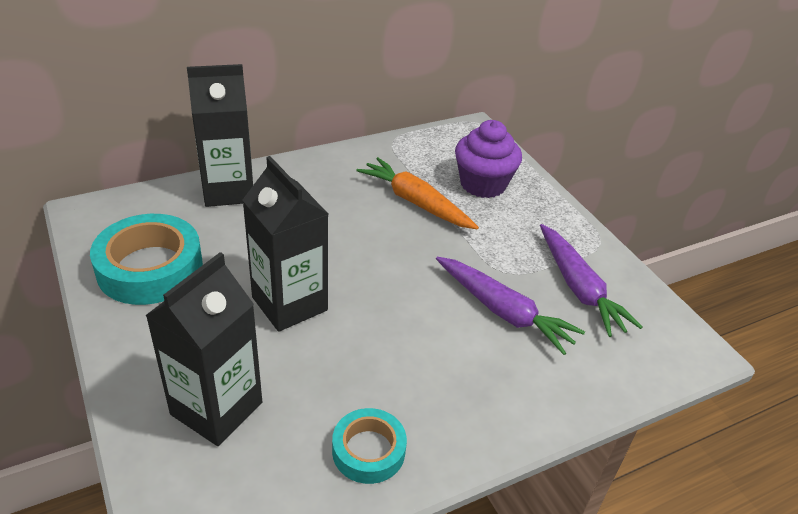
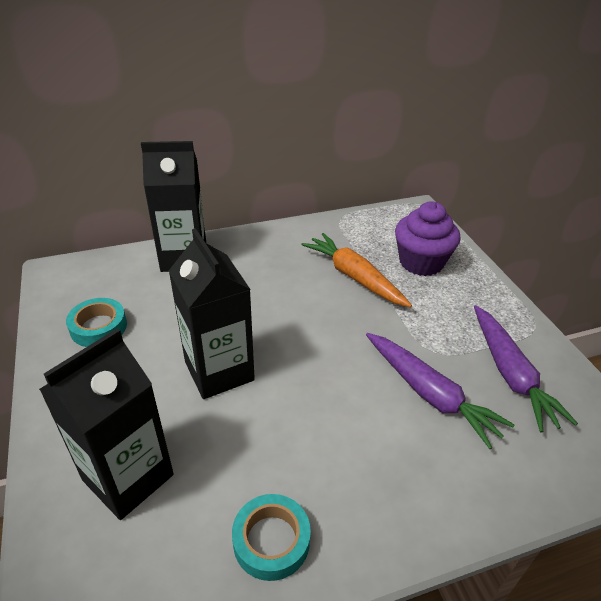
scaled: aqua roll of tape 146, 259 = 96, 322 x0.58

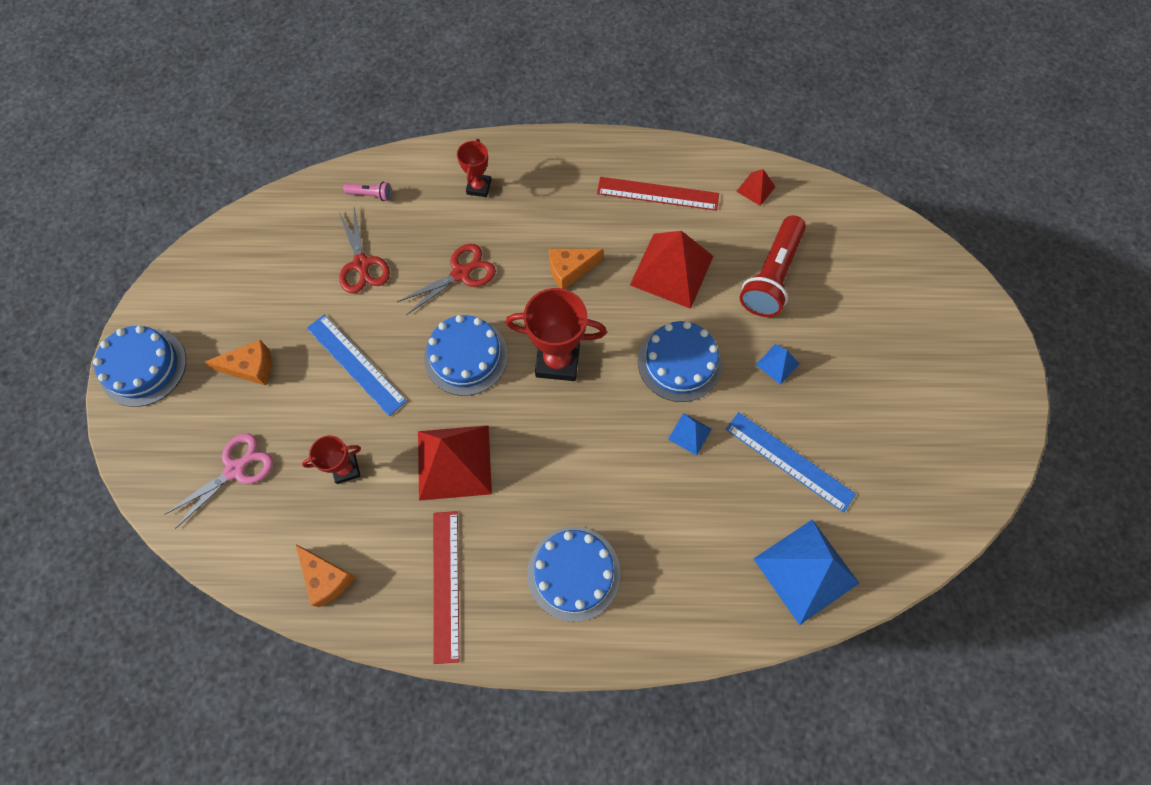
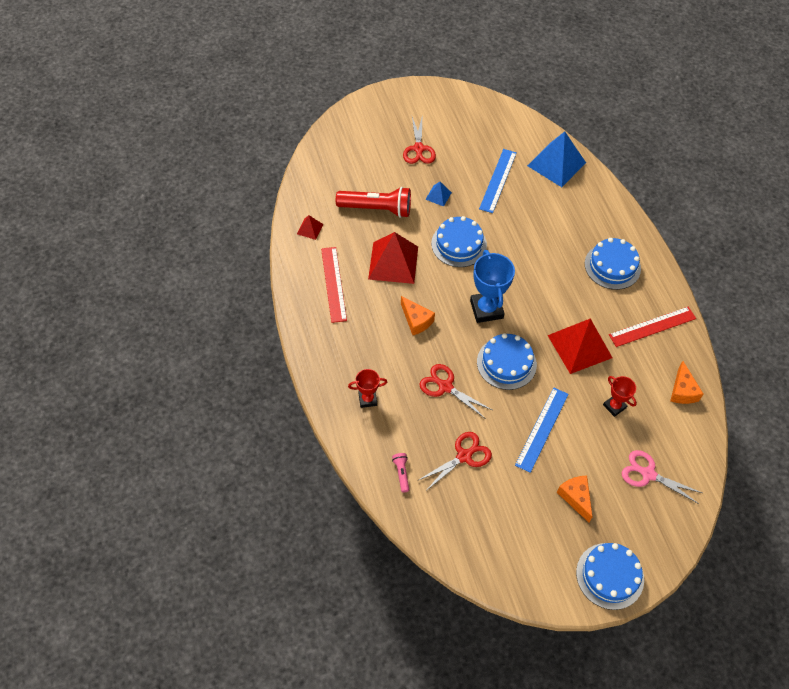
gone: blue pyramid 690, 434
new: red shears 419, 140
repainted: red prize cup 556, 334 to blue prize cup 492, 286
rotated: bright orange cheese wedge 325, 575 = 686, 382 150 degrees clockwise

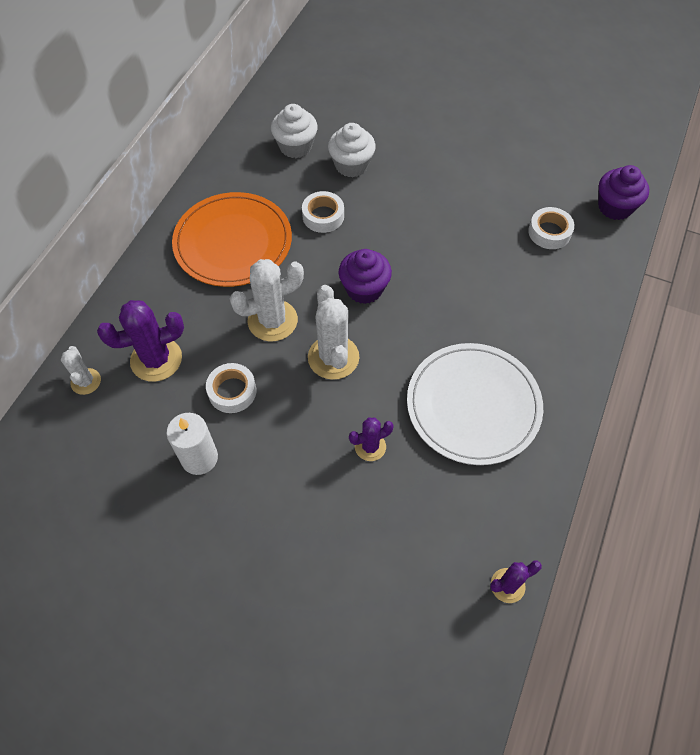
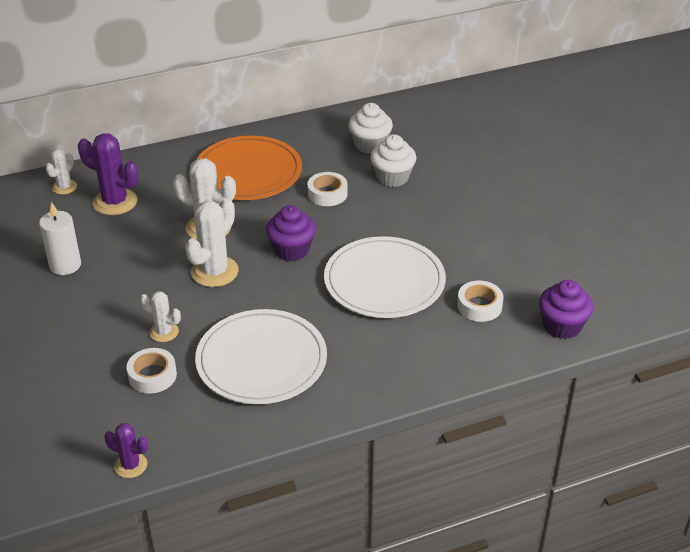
new: pure white flat dish 385, 277
shifted: pure white roll of tape 231, 388 to 151, 371
repainted: royal purple prickly plant 371, 439 to pure white prickly plant 160, 316

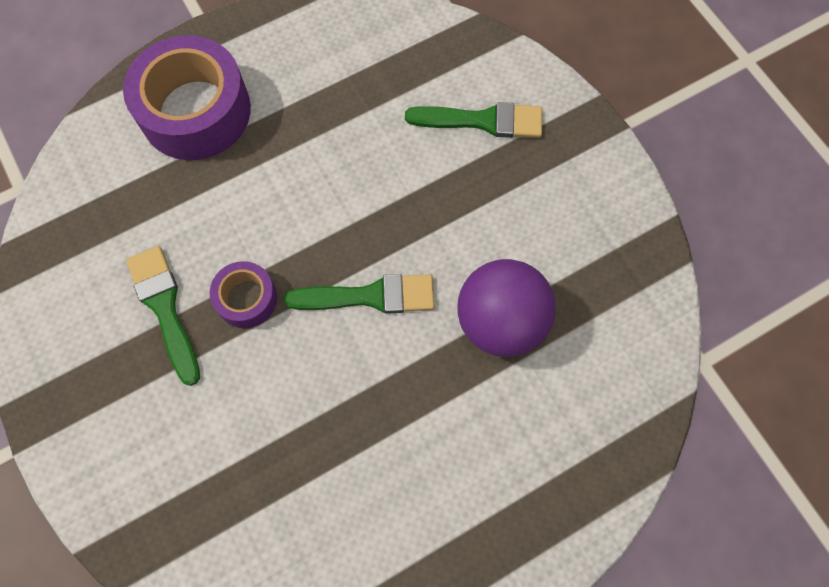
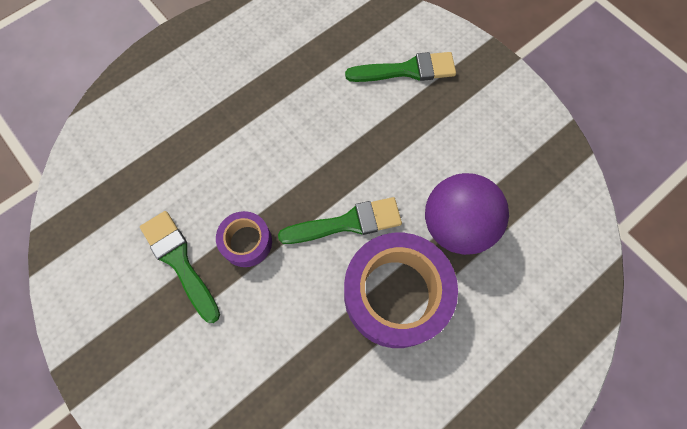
shifted: royal purple roll of tape 187, 97 to 401, 290

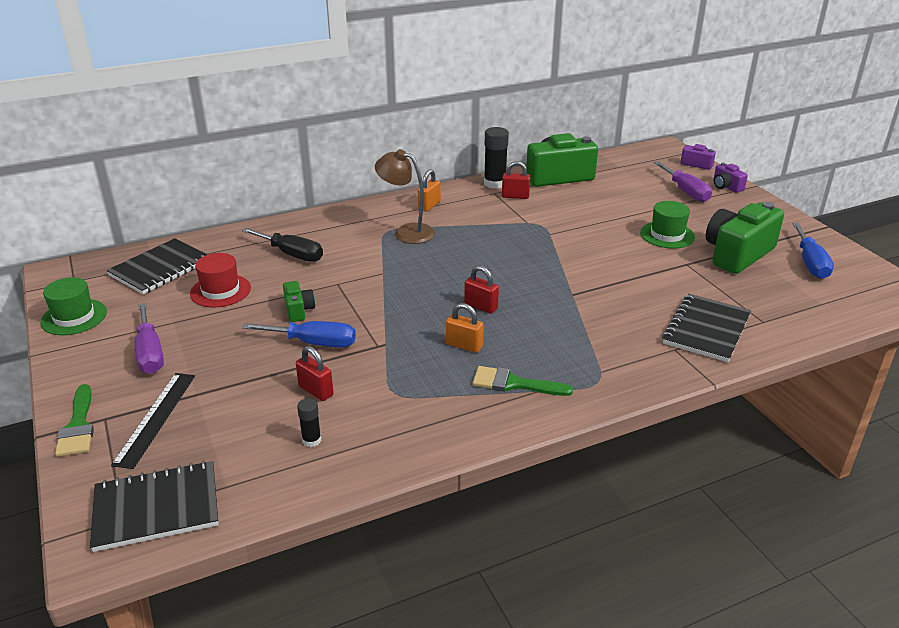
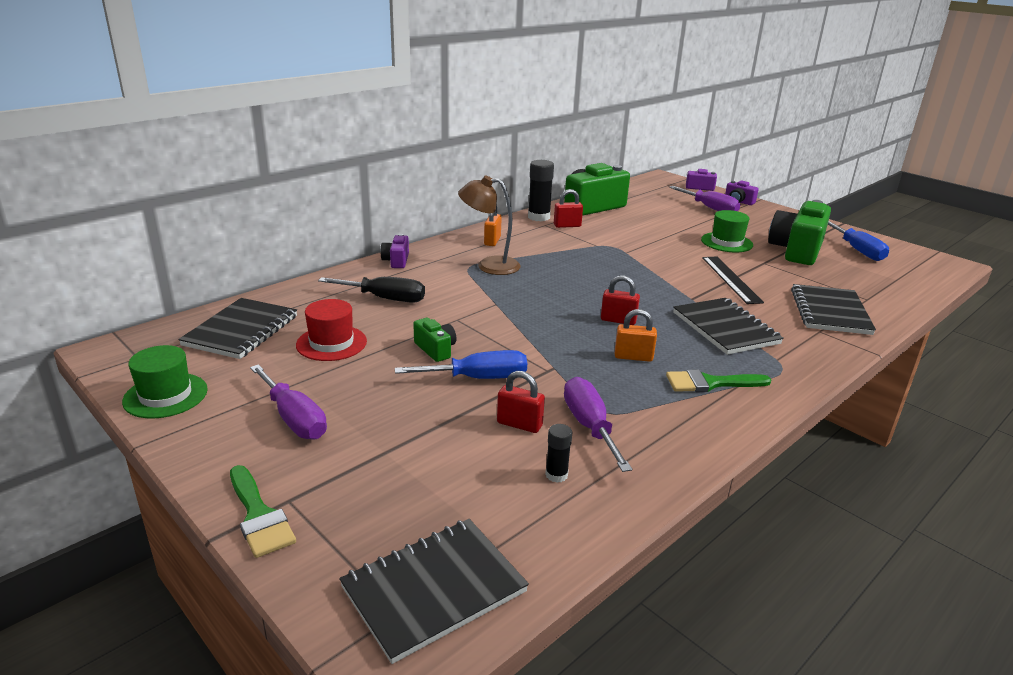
new: royal purple compact camera 394, 251; royal purple hand screwdriver 598, 424; jet-black exercise book 728, 326
shifted: jet-black straightedge 153, 421 to 733, 280

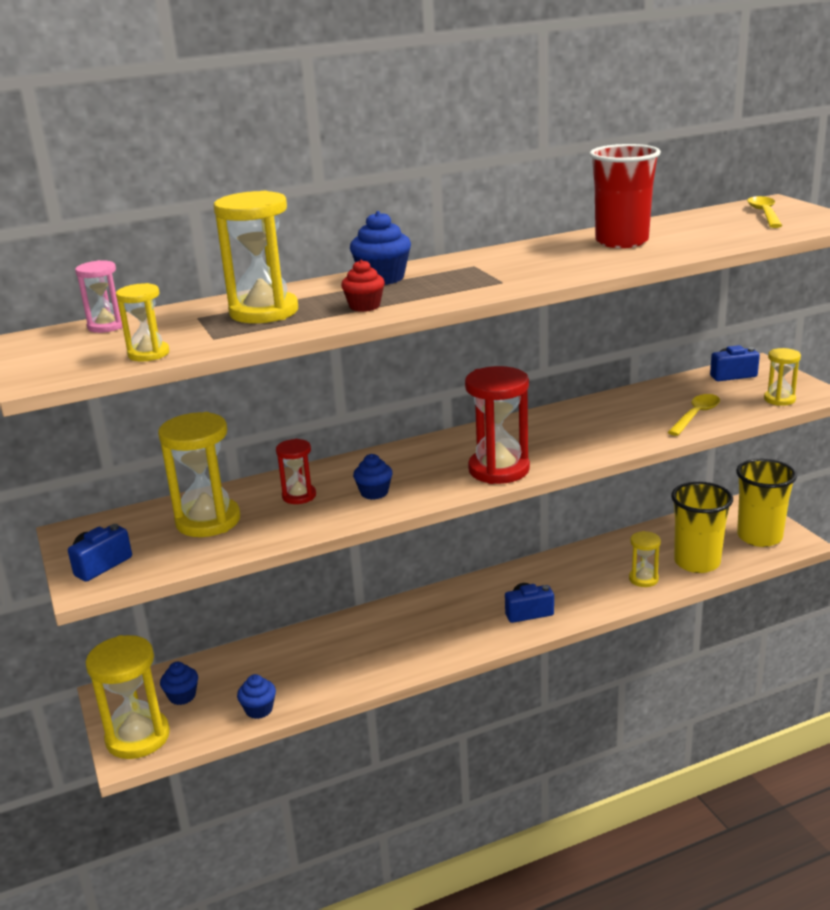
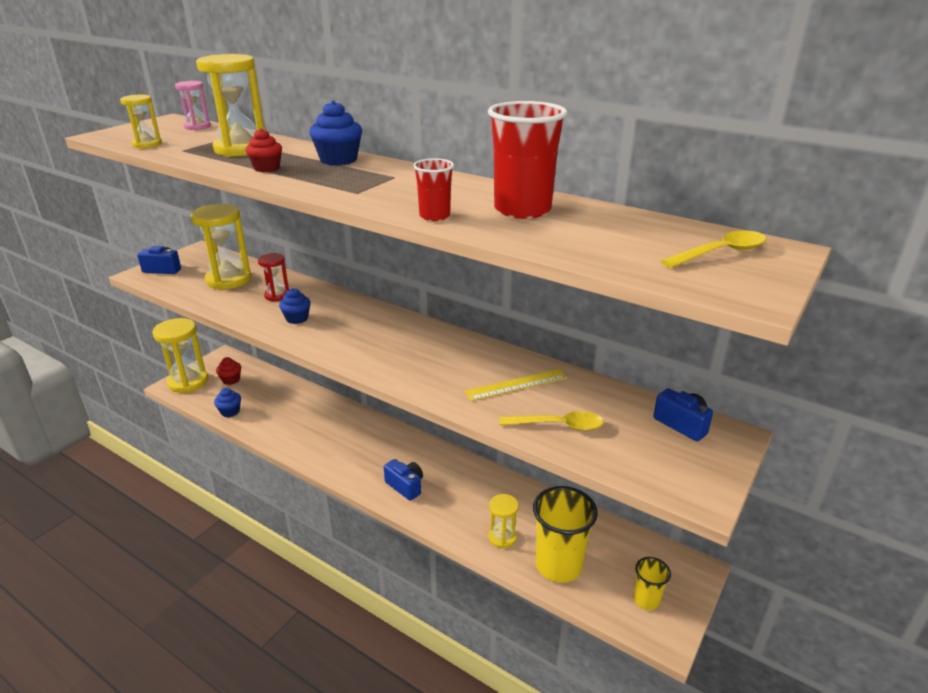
gone: red sandglass 497, 425; yellow sandglass 782, 377
new: red tumbler 433, 189; yellow straightedge 515, 385
repainted: blue cupcake 179, 683 to red cupcake 228, 371
scaled: yellow tumbler 766, 503 = 652, 583 x0.53

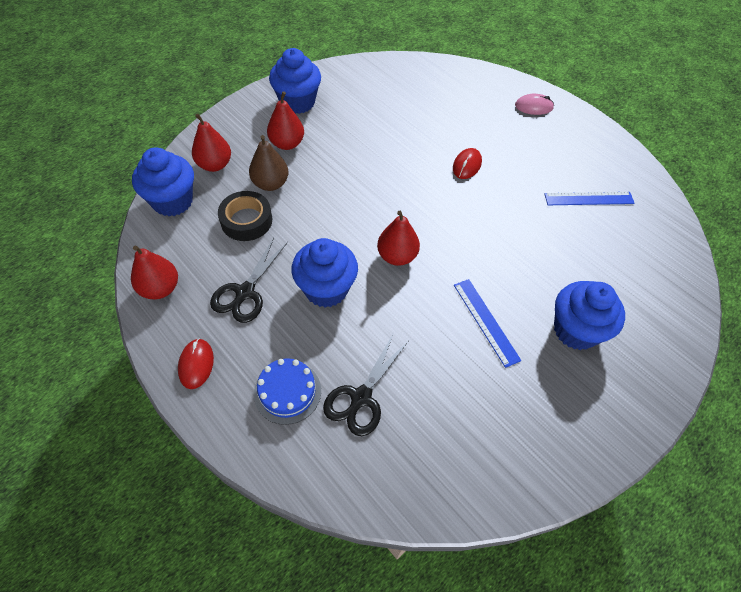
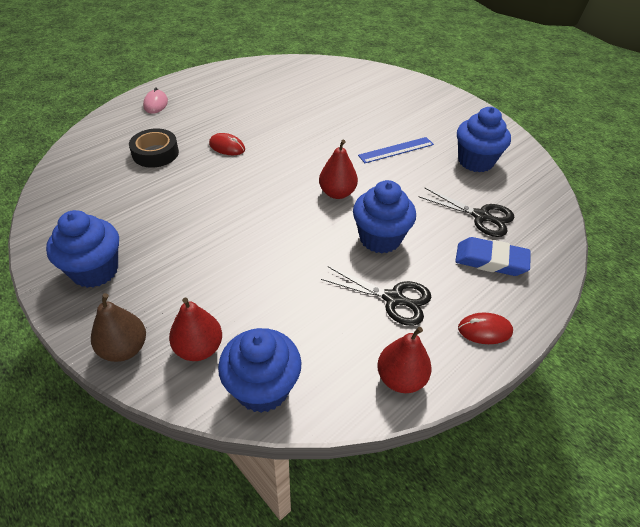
gone: red toy pear 285, 120; blue straightedge 589, 198
shifted: dark brown toy pear 269, 163 to 118, 327; jet-black roll of tape 245, 216 to 154, 148; blue cupcake 589, 315 to 484, 139
swapped: blue cake 287, 391 to blue eraser 493, 256

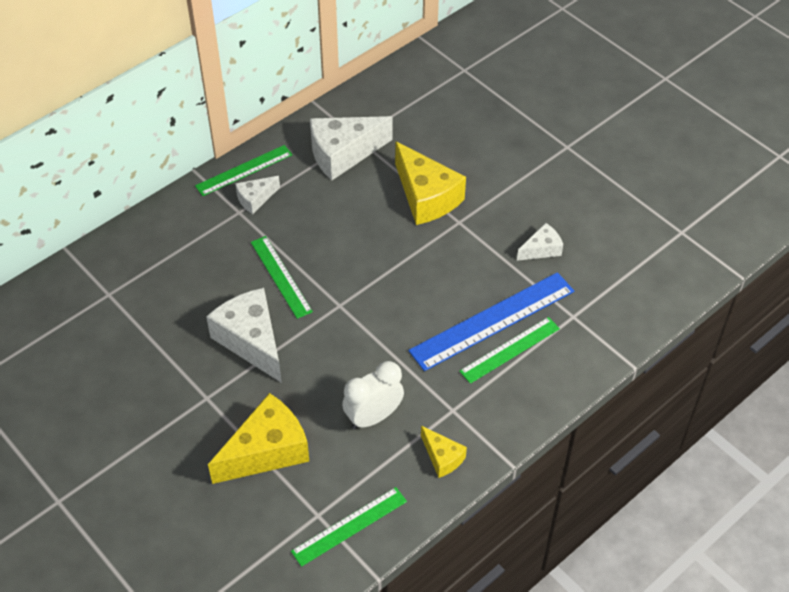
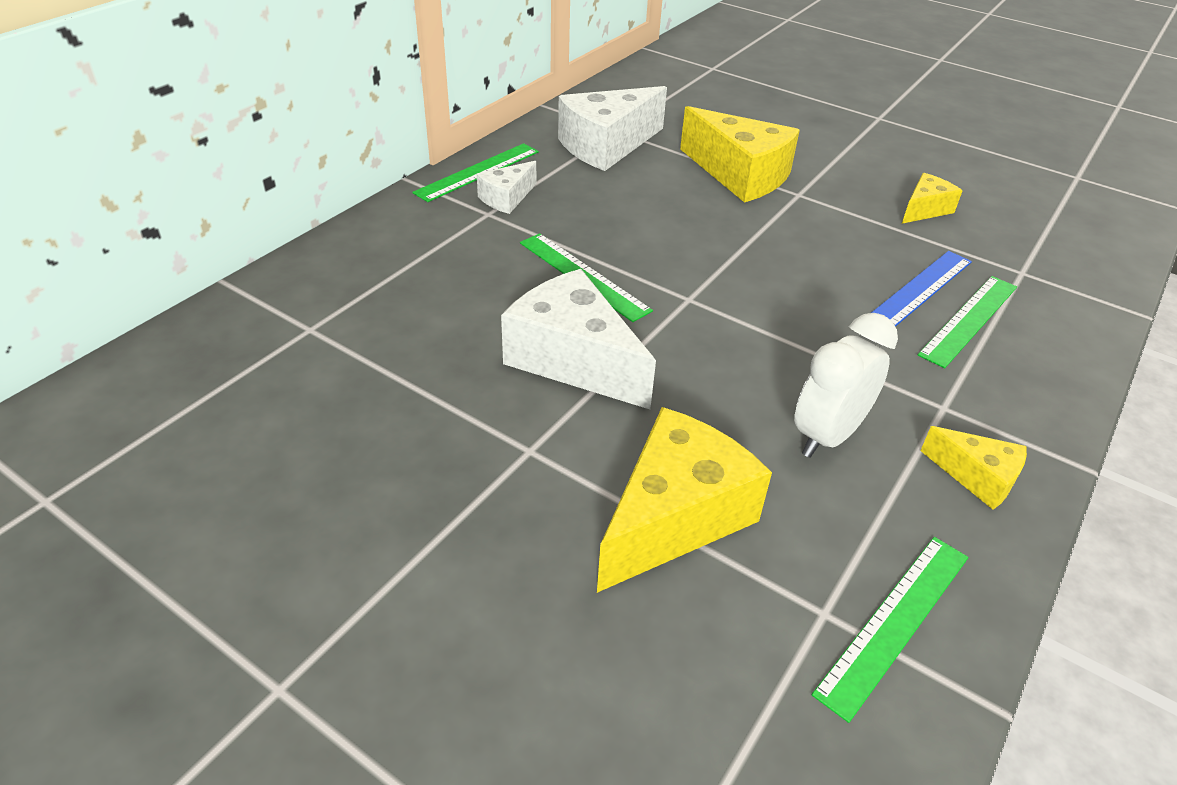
repainted: pure white cheese wedge 540, 242 to yellow cheese wedge 932, 198
scaled: blue straightedge 491, 321 = 921, 289 x0.62

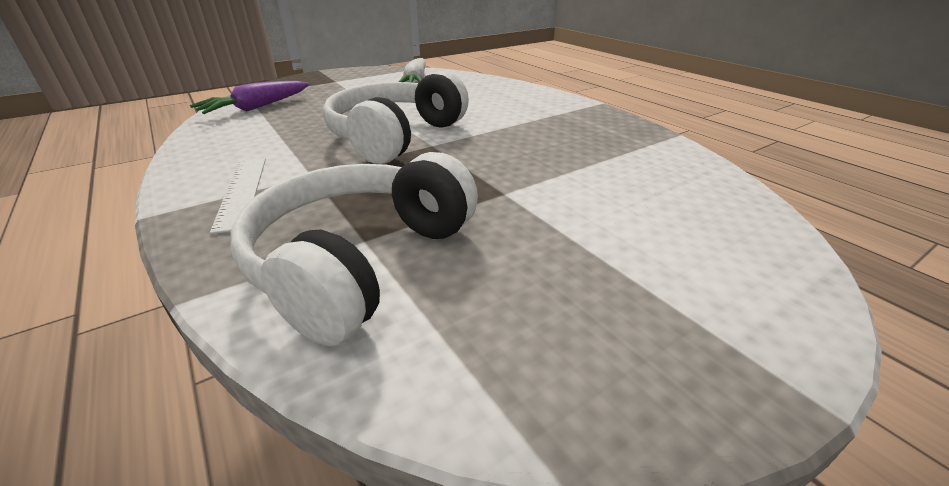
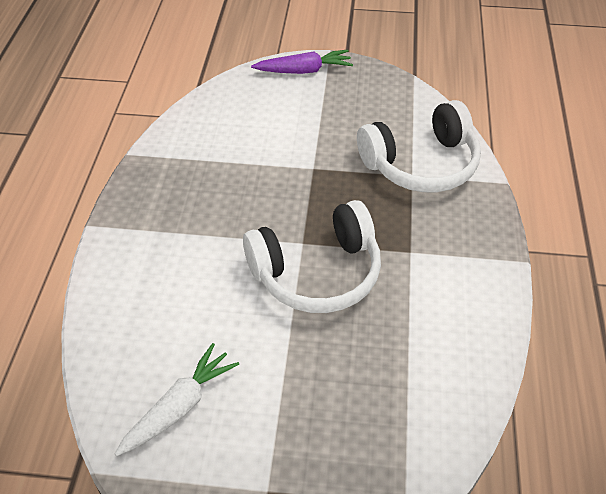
gone: pure white straightedge 238, 196
shifted: royal purple toy carrot 249, 97 to 302, 62

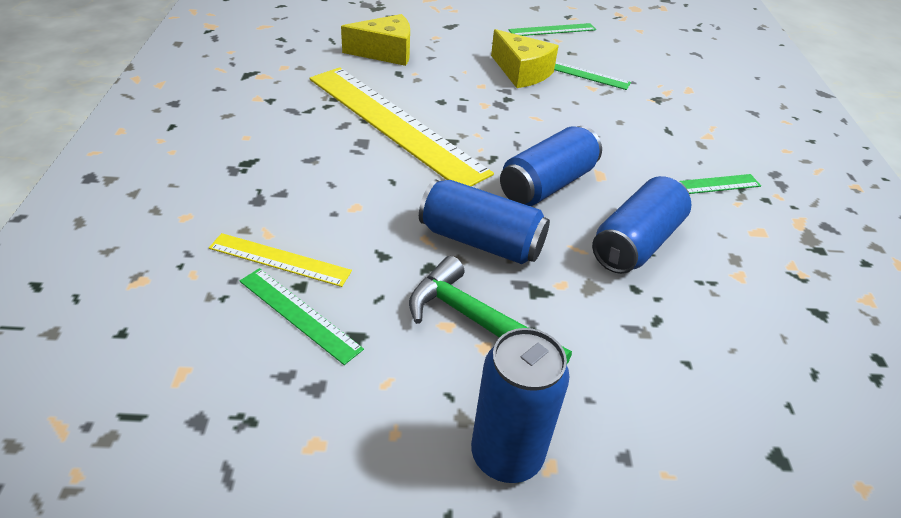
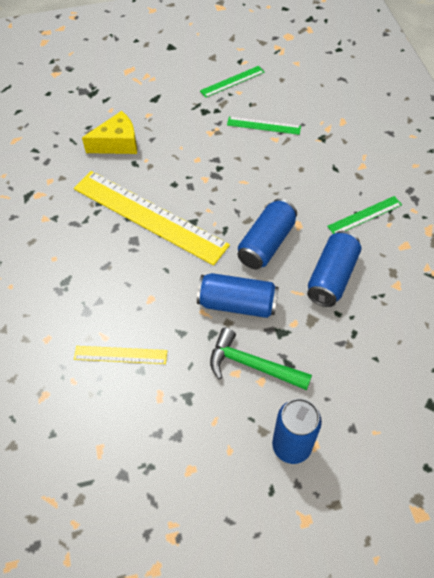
gone: green straightedge 302, 316; yellow cheese wedge 525, 58

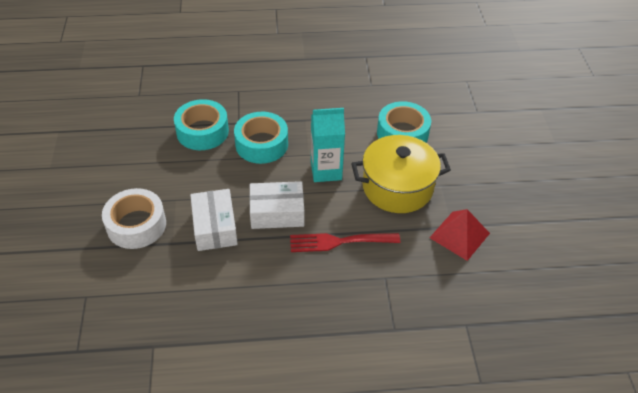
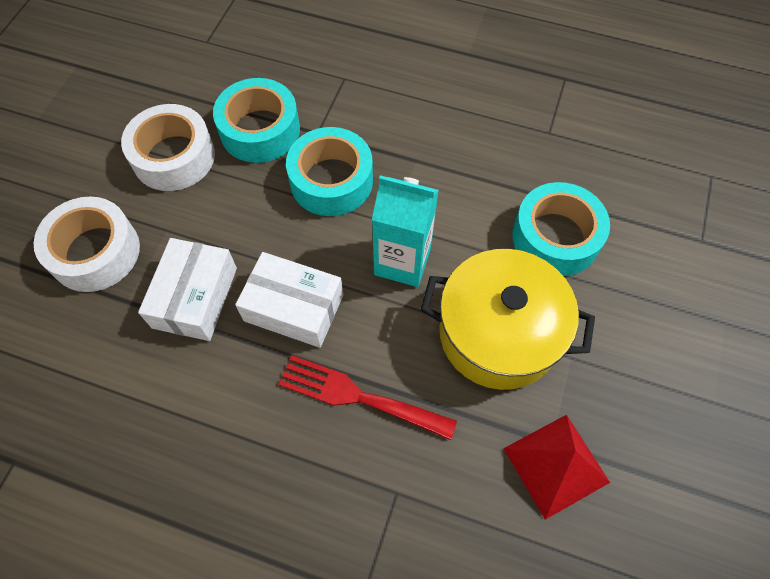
new: pure white roll of tape 168, 147

